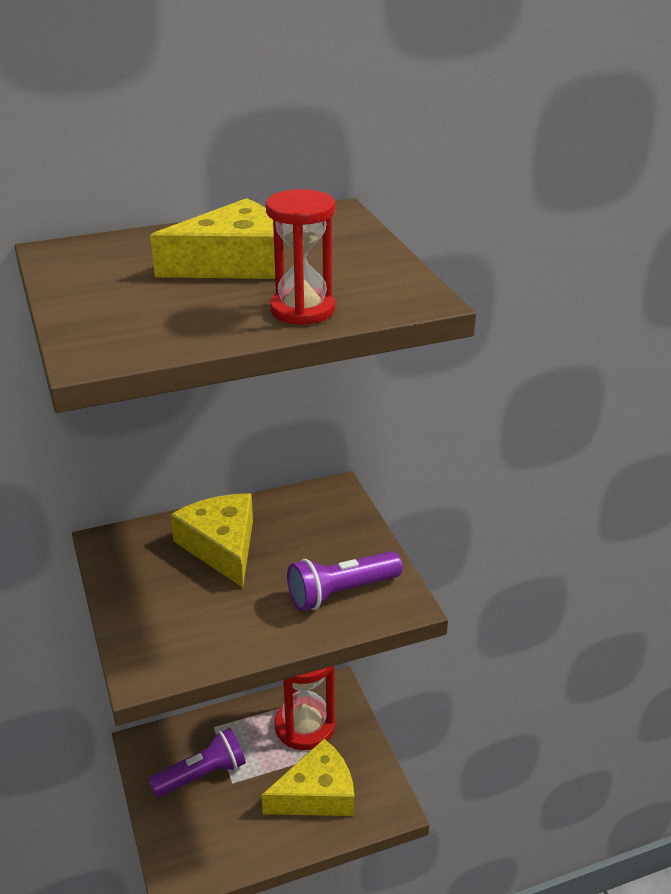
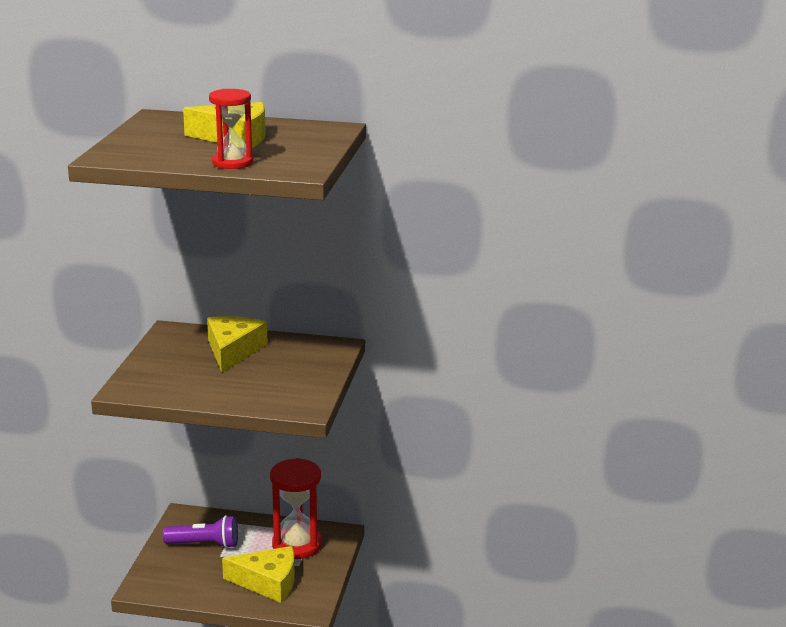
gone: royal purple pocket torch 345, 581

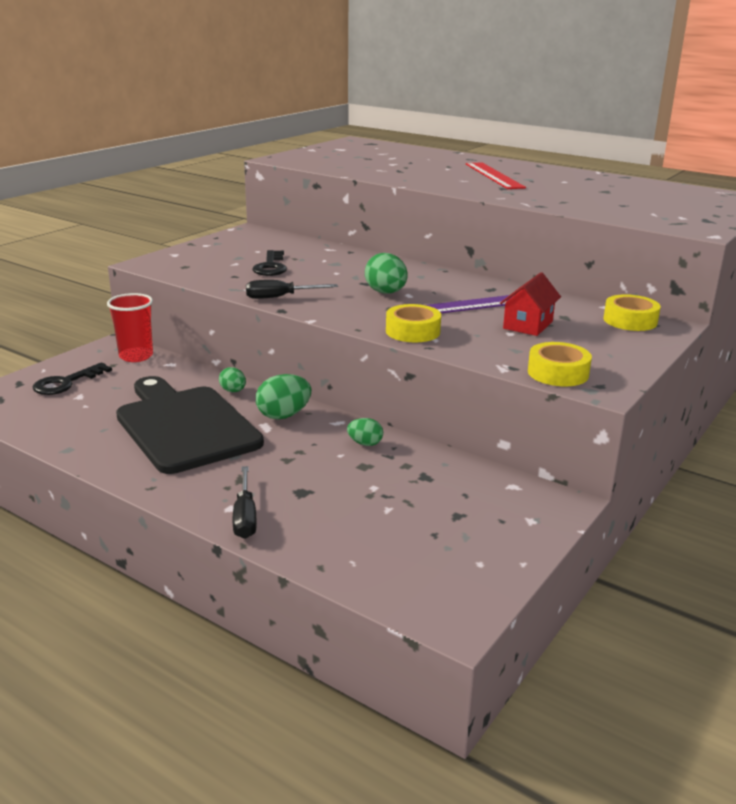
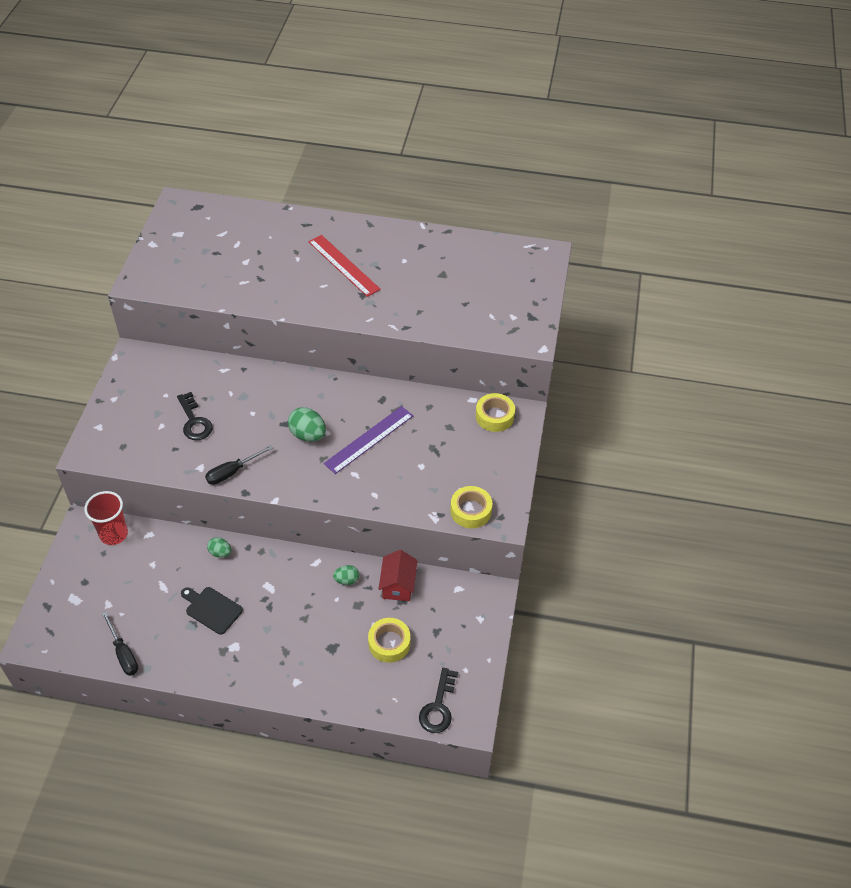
gone: green toy egg 283, 396
shifted: jet-black hand screwdriver 244, 502 to 120, 644; yellow roll of tape 413, 323 to 389, 640; red cottage 530, 304 to 398, 575; jet-black latchkey 72, 378 to 438, 700
scaled: jet-black chopping board 190, 425 = 212, 611 x0.45

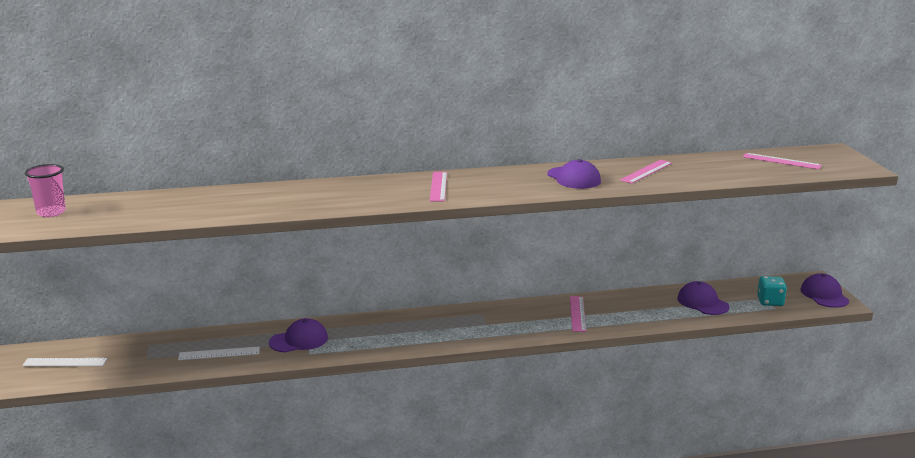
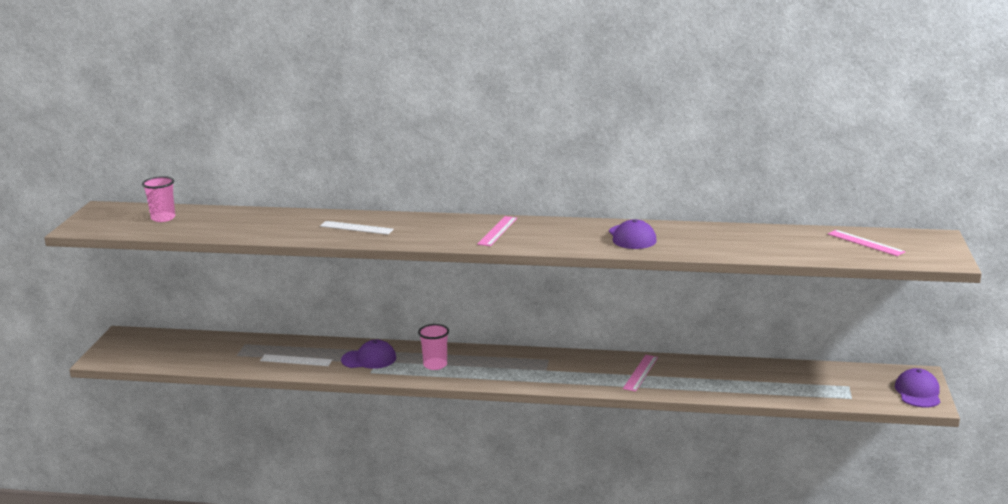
gone: rose-pink straightedge 646, 172; royal purple cap 703, 298; aqua dice 772, 291
new: rose-pink tumbler 433, 347
shifted: pure white straightedge 64, 362 to 357, 228

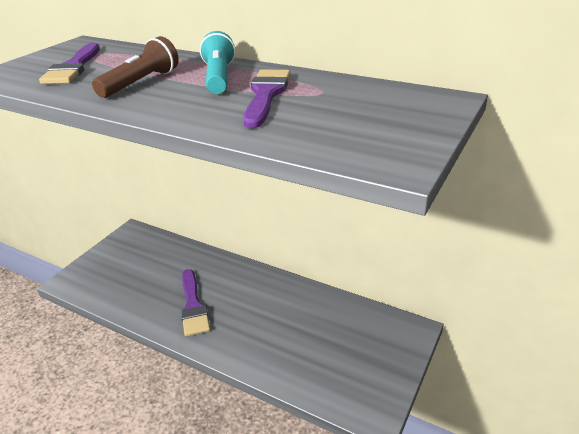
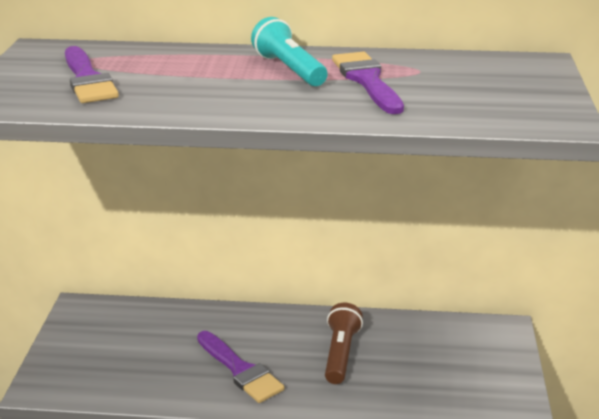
shifted: dark brown pocket torch 135, 67 to 344, 343

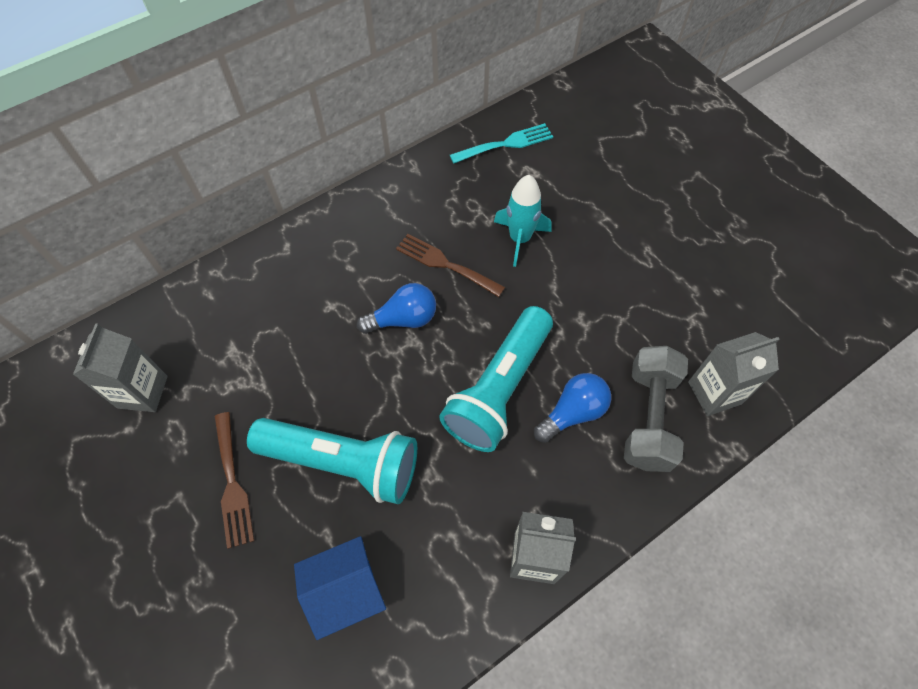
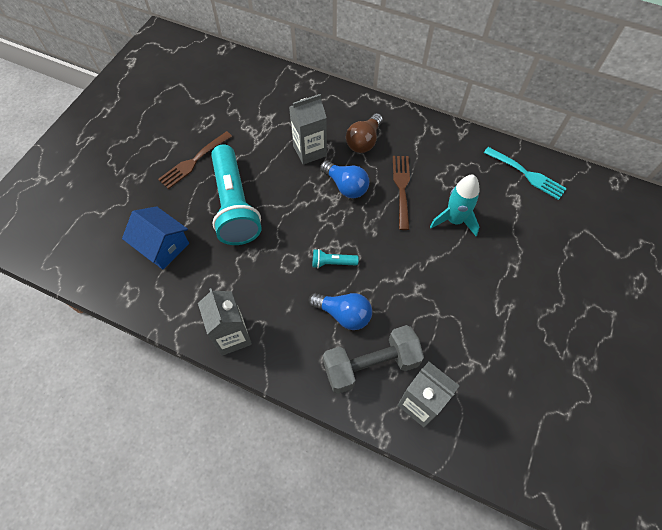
new: dark brown lightbulb 364, 133
shifted: gray milk carton 120, 367 to 308, 129
scaled: aqua pocket torch 496, 379 = 336, 258 x0.40

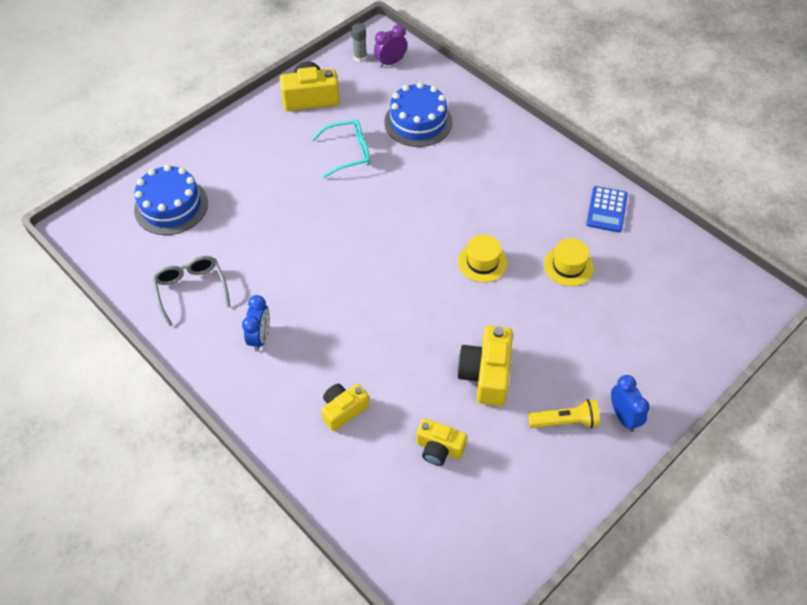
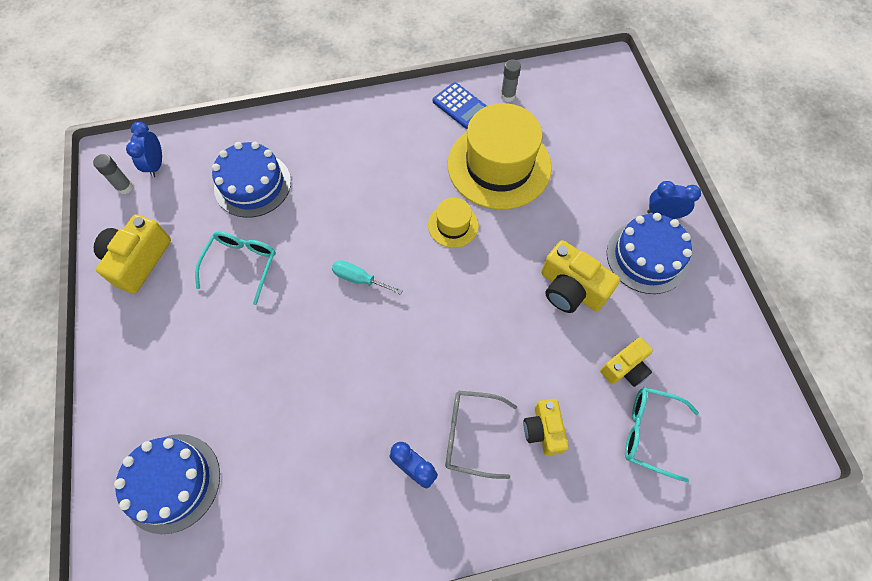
new: aqua hand screwdriver 367, 277; gray glue stick 511, 80; aqua glasses 662, 434
shifted: gray glasses 191, 291 to 481, 435
swapped: yellow pocket torch 564, 413 to blue cake 649, 253
repainted: royal purple alarm clock 390, 46 to blue alarm clock 144, 150
scaled: yellow hat 569, 262 = 500, 156 x2.15

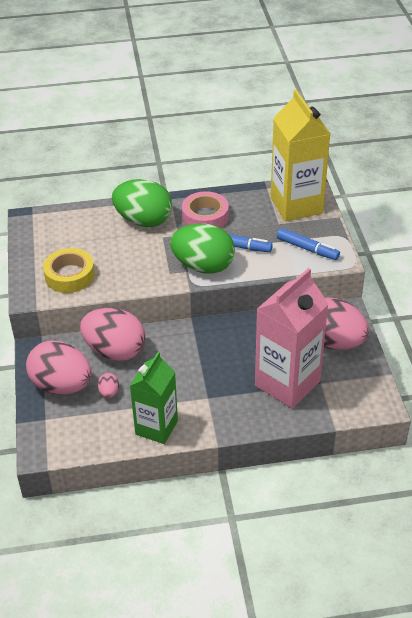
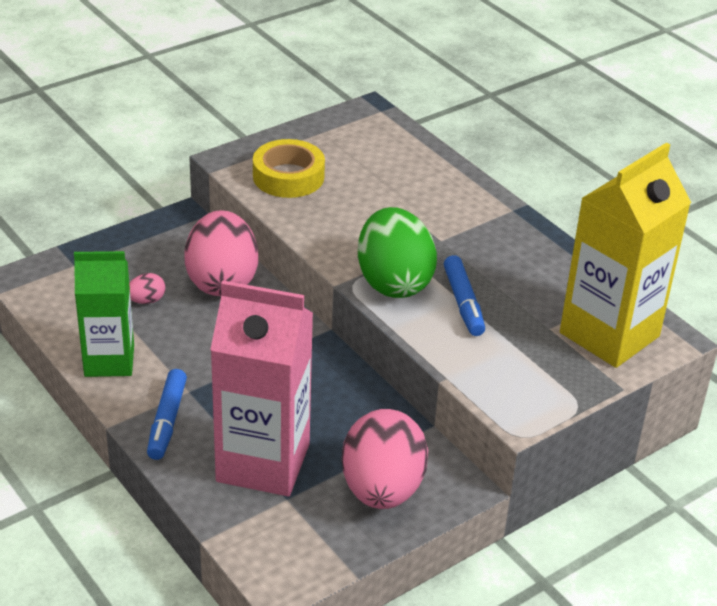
gone: rose-pink toy egg 59, 368; green toy egg 142, 203; rose-pink roll of tape 205, 209
shifted: blue marker pen 308, 244 to 167, 414

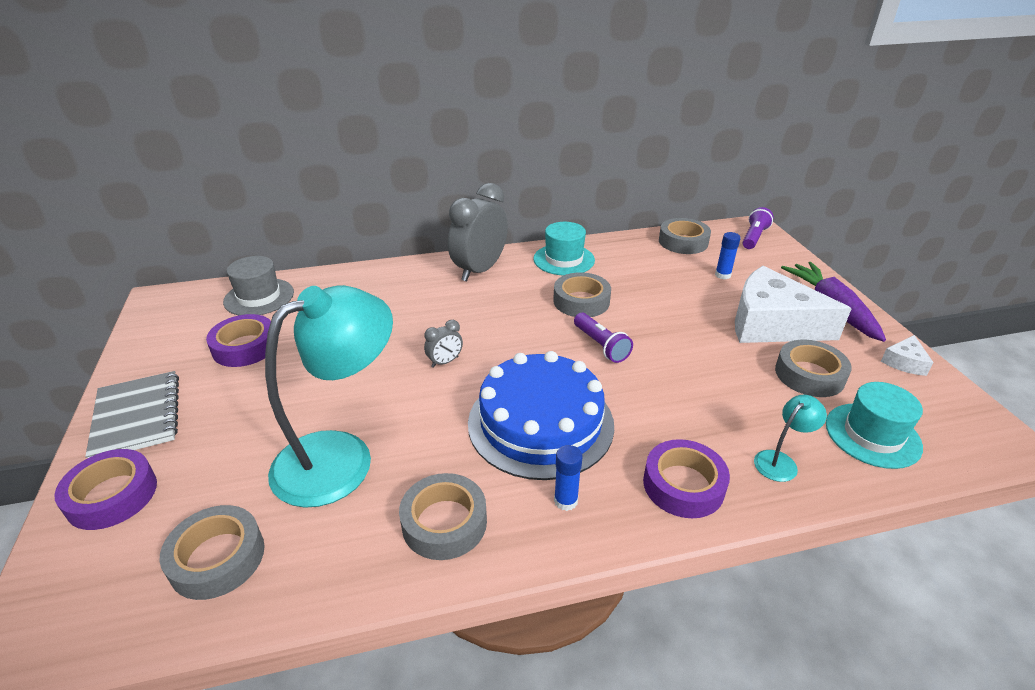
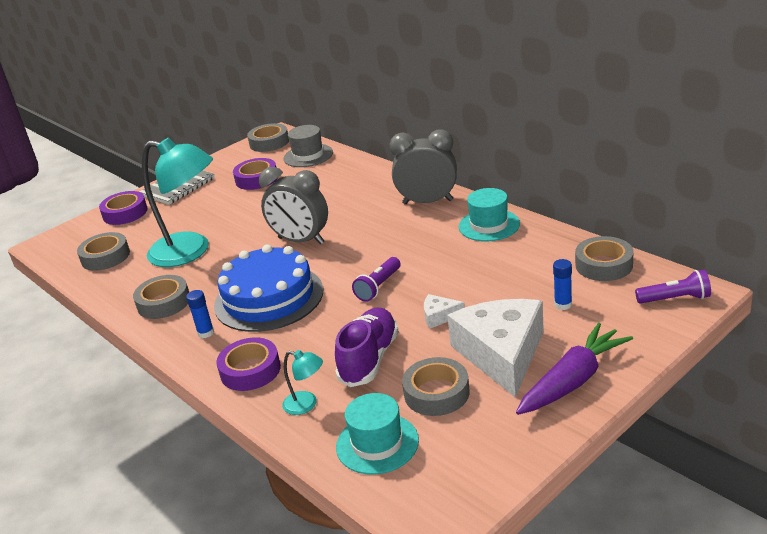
new: royal purple lace-up shoe 367, 347
shifted: gray roll of tape 582, 294 to 268, 137; pure white cheese wedge 907, 355 to 444, 311
scaled: gray alarm clock 443, 344 = 293, 205 x2.24

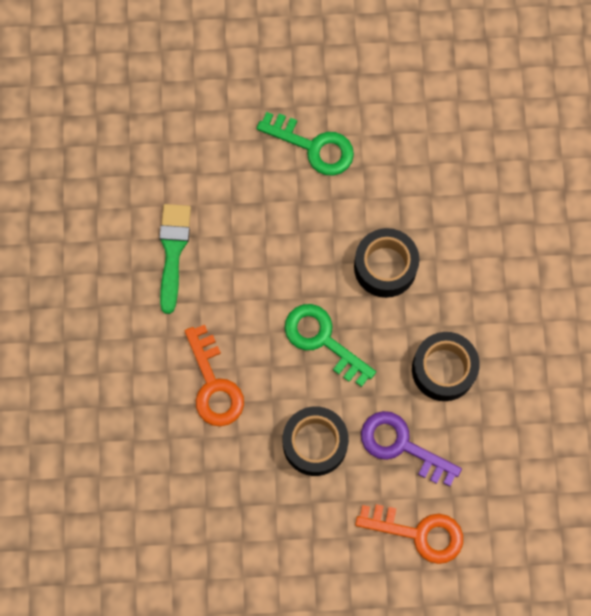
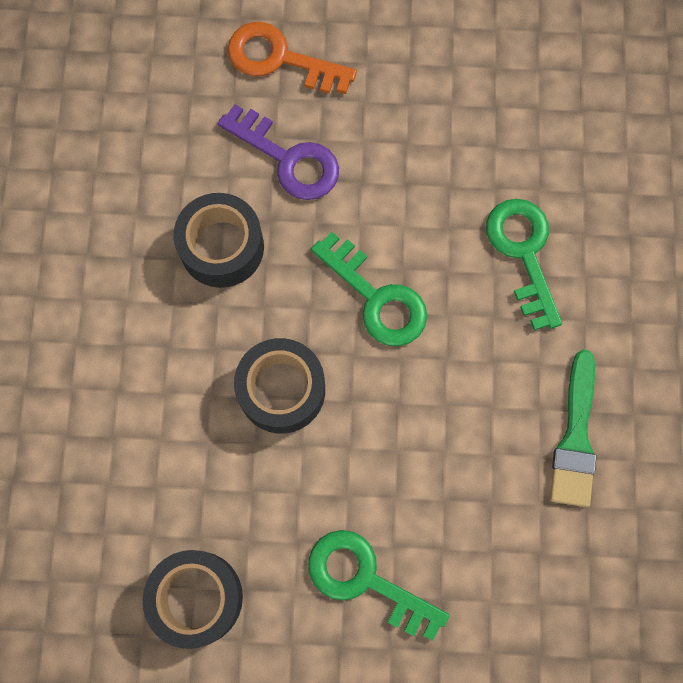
shifted: jet-black roll of tape 316, 441 to 193, 599
repainted: bright orange latchkey 214, 375 to green latchkey 524, 264

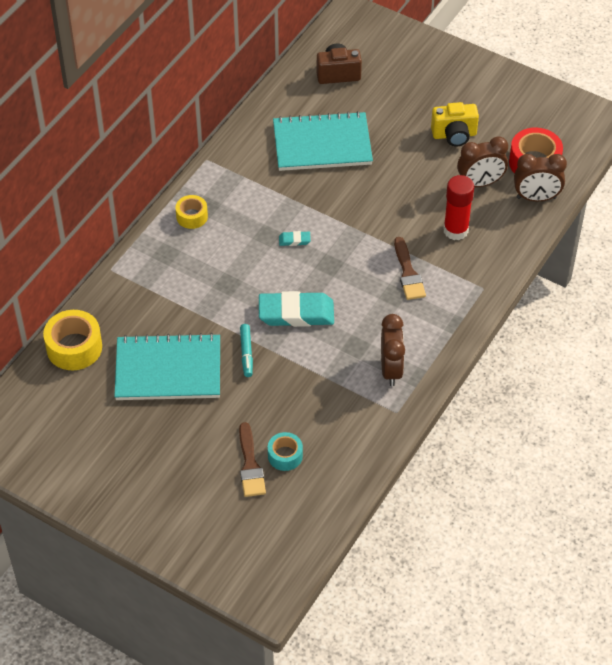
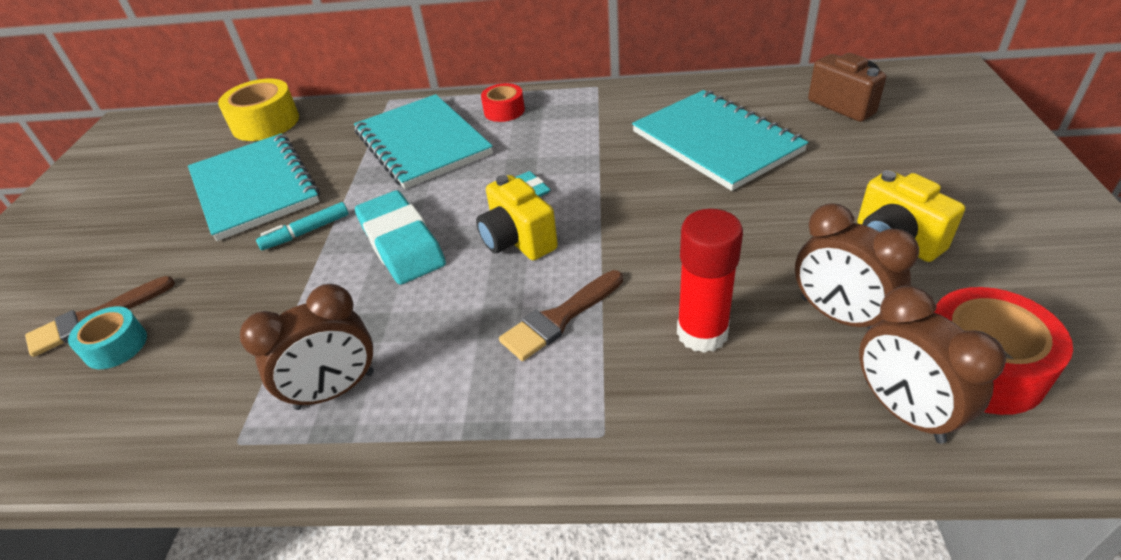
new: aqua exercise book 423, 141; yellow compact camera 517, 217
repainted: yellow roll of tape 191, 212 to red roll of tape 503, 102

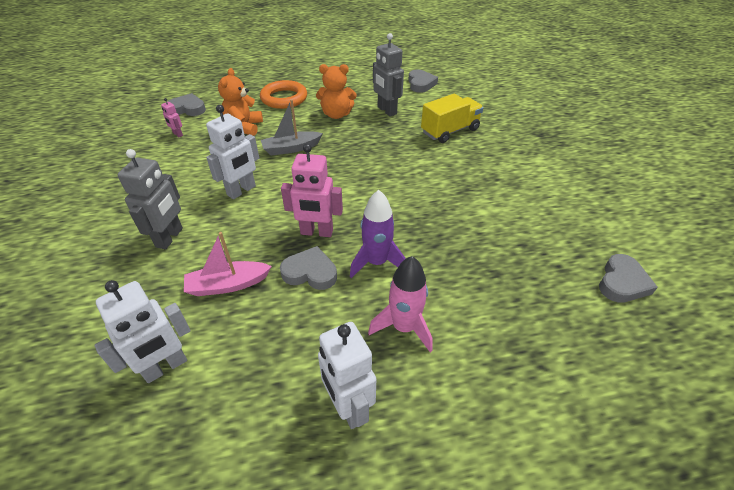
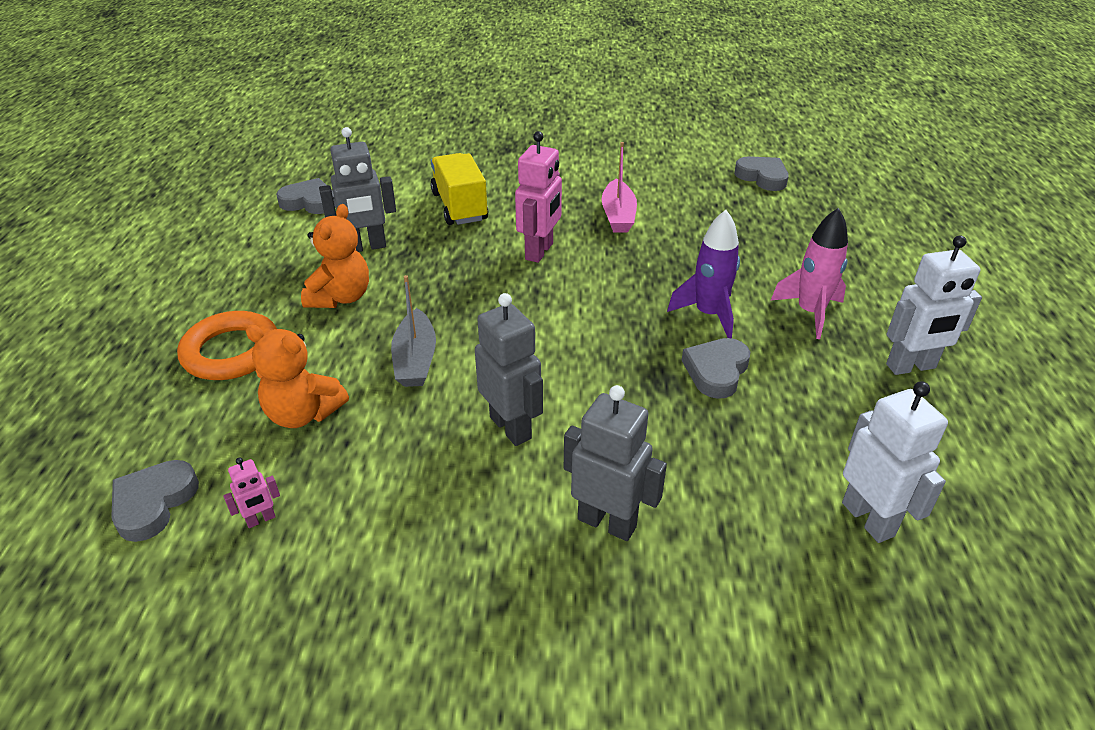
shifted: rose-pink robot 312, 190 to 538, 197; rose-pink toy boat 228, 264 to 619, 187
repainted: pure white robot 232, 152 to gray robot 509, 369

